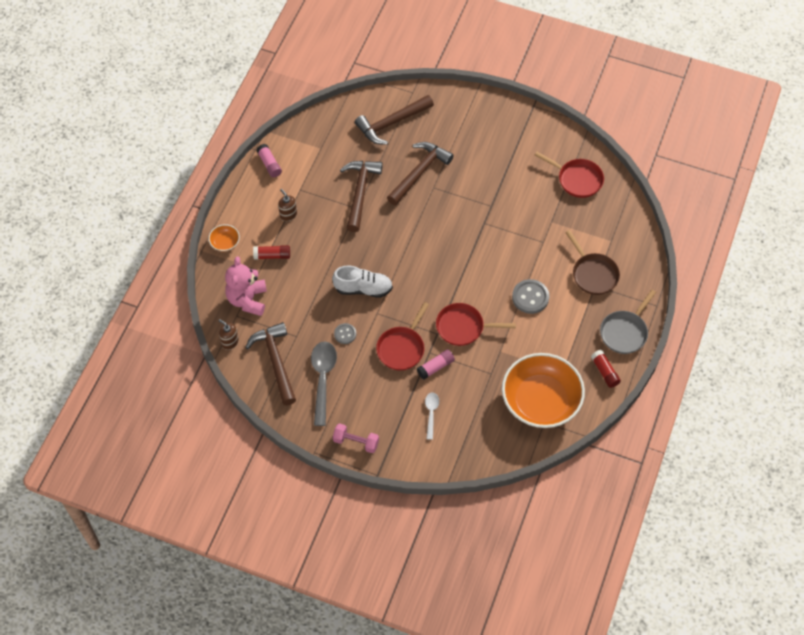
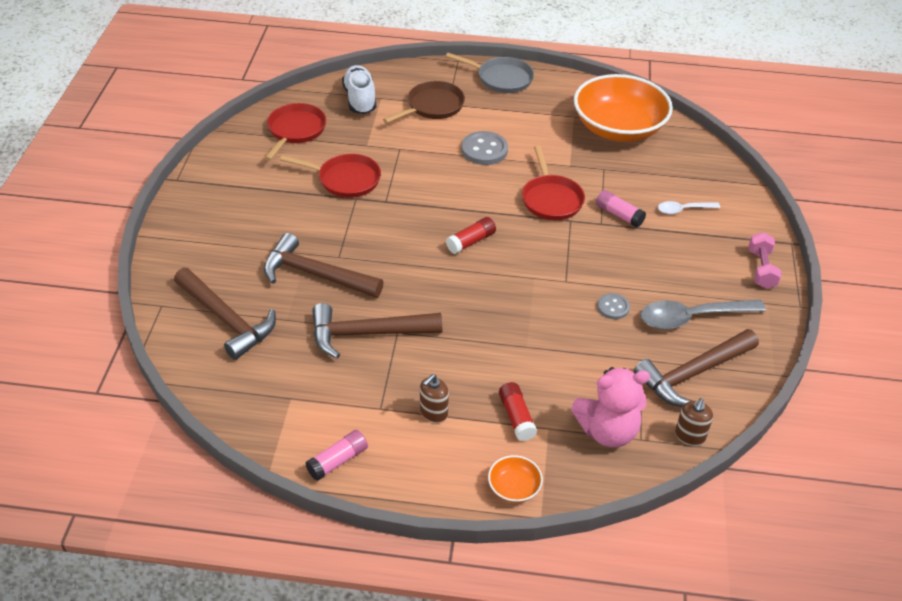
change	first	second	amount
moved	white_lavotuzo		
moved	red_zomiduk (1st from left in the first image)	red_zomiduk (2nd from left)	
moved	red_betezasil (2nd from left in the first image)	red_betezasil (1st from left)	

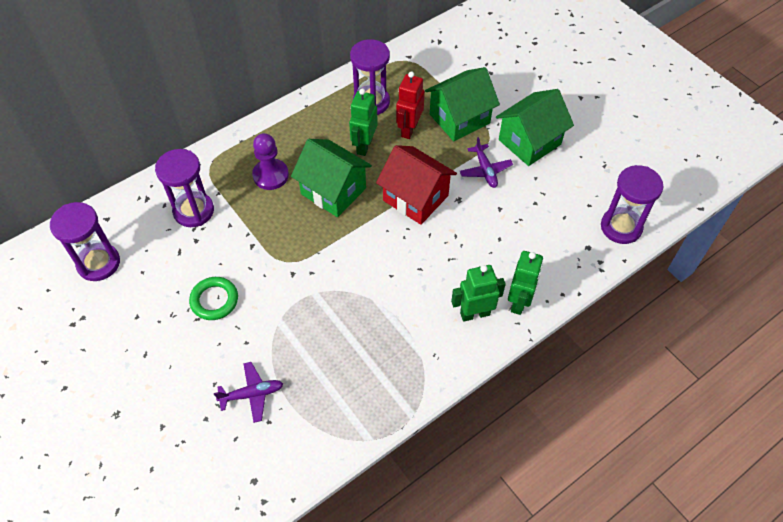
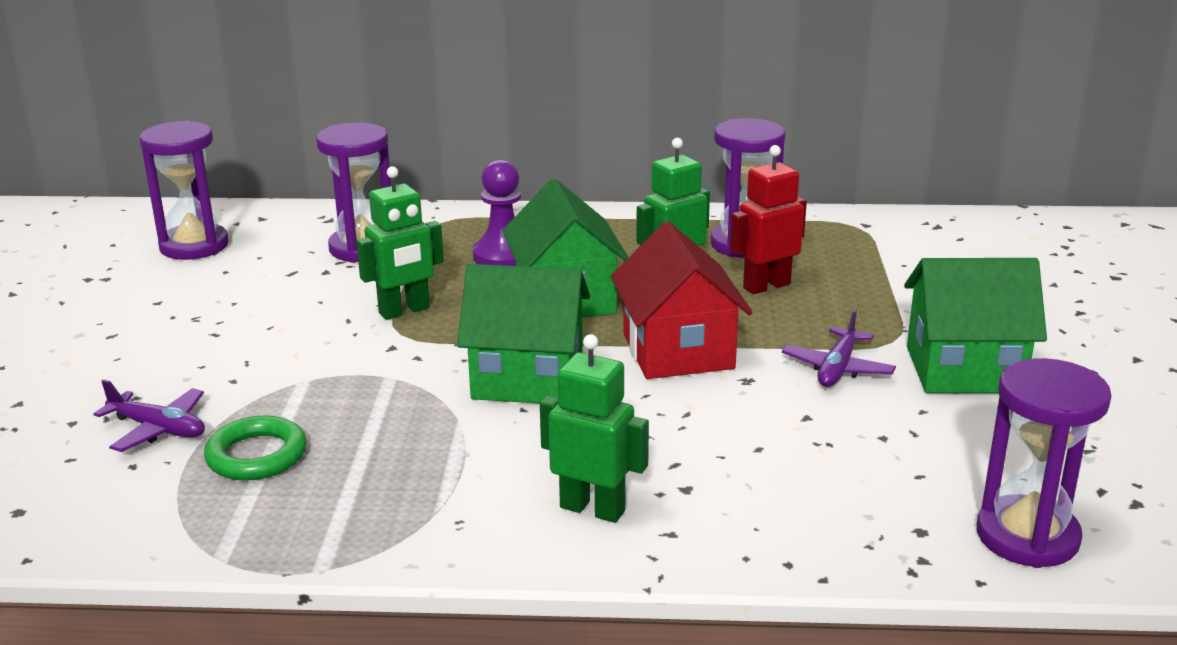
change	first	second	amount
moved	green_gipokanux		
moved	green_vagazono (2nd from left in the first image)	green_vagazono (1st from left)	
moved	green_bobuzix (3rd from left in the first image)	green_bobuzix (1st from left)	

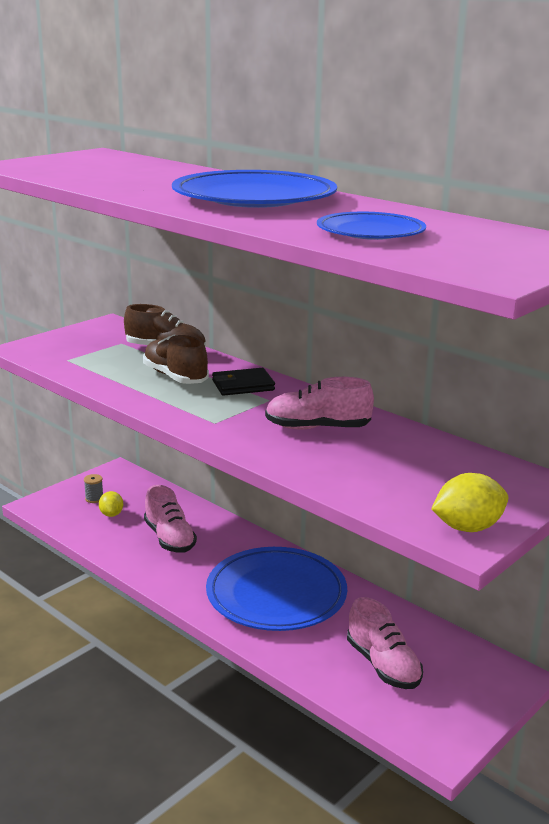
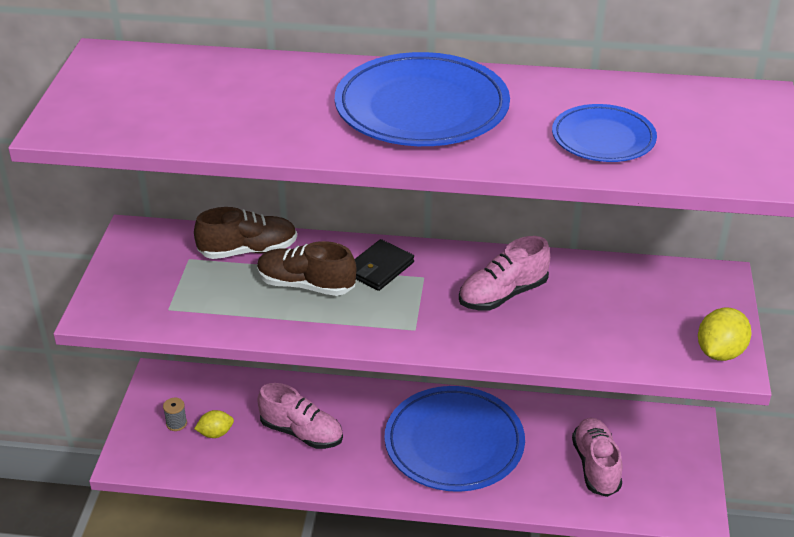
change	first	second	amount
turned	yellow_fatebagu (1st from left)		60 degrees counterclockwise
turned	pink_lavotuzo (3rd from left)		120 degrees counterclockwise

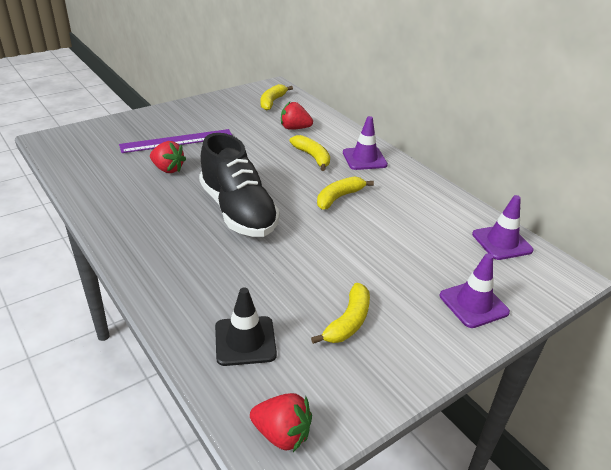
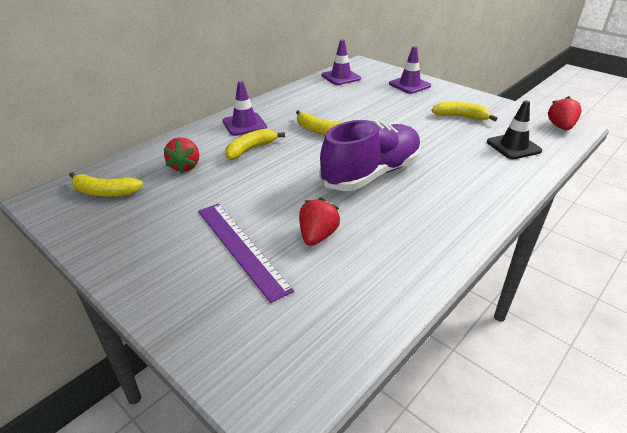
change	first	second	amount
recoloured	black_lavotuzo	purple_lavotuzo	

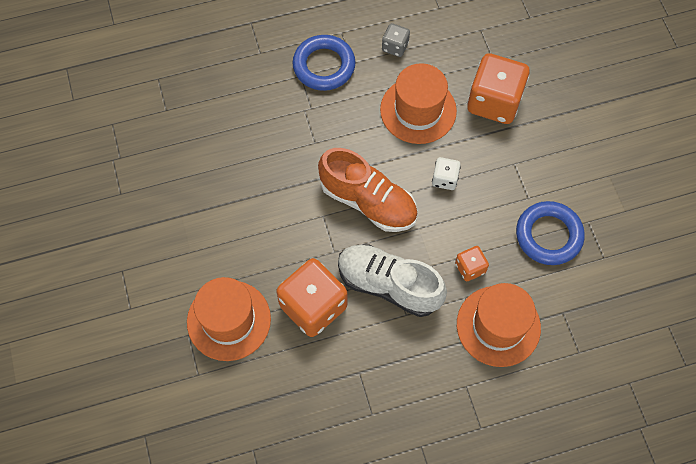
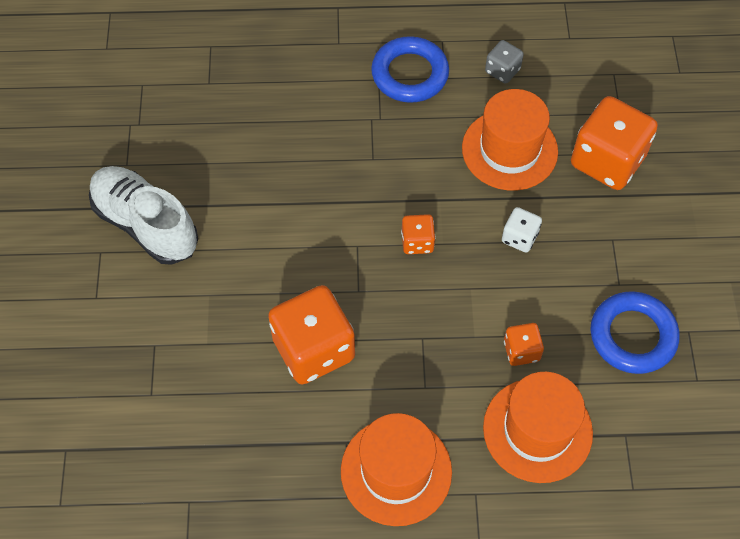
change	first	second	amount
moved	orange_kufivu (1st from left)		
moved	white_lavotuzo		
replaced	orange_lavotuzo	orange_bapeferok (2nd from left)	

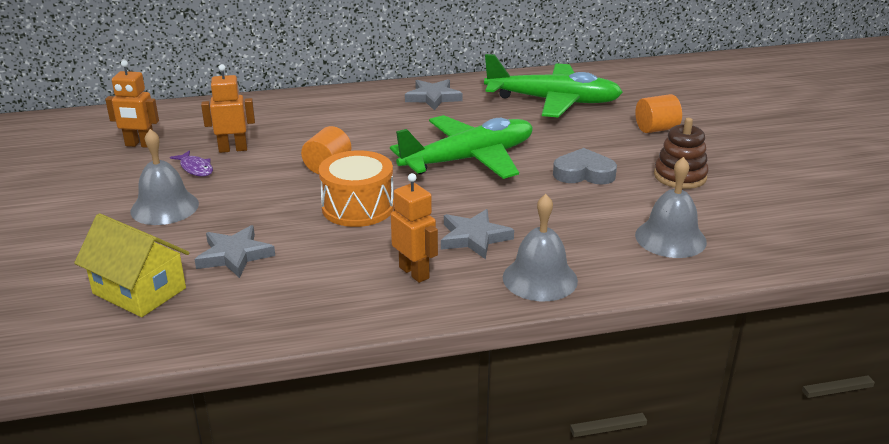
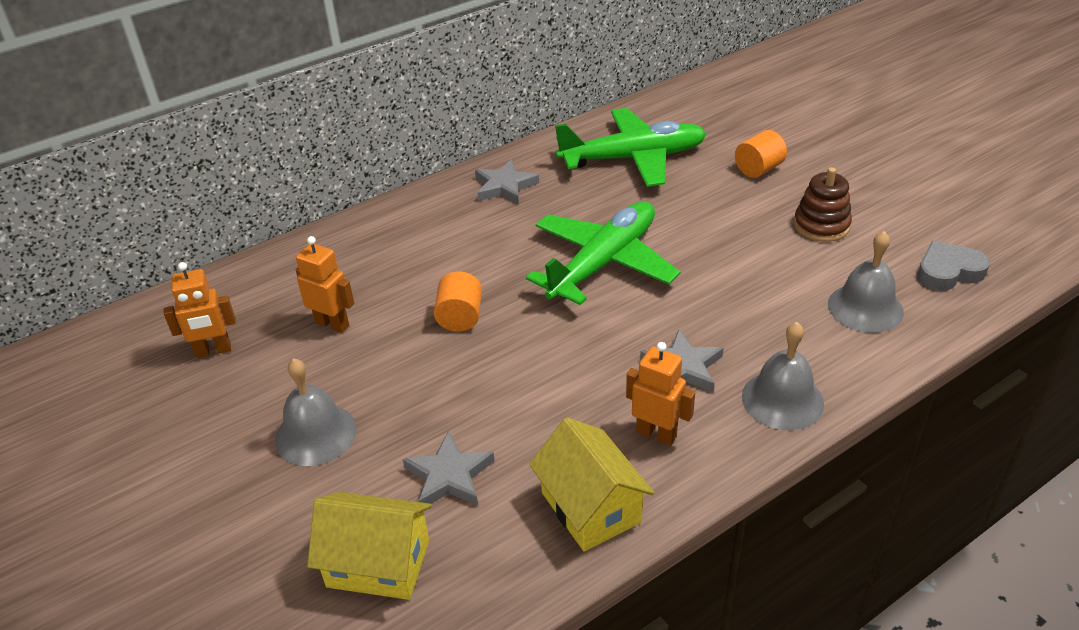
change	first	second	amount
removed	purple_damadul		
removed	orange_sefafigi		
added		yellow_vagazono (2nd from left)	
moved	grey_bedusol		
turned	orange_bobuzix (2nd from left)		60 degrees clockwise

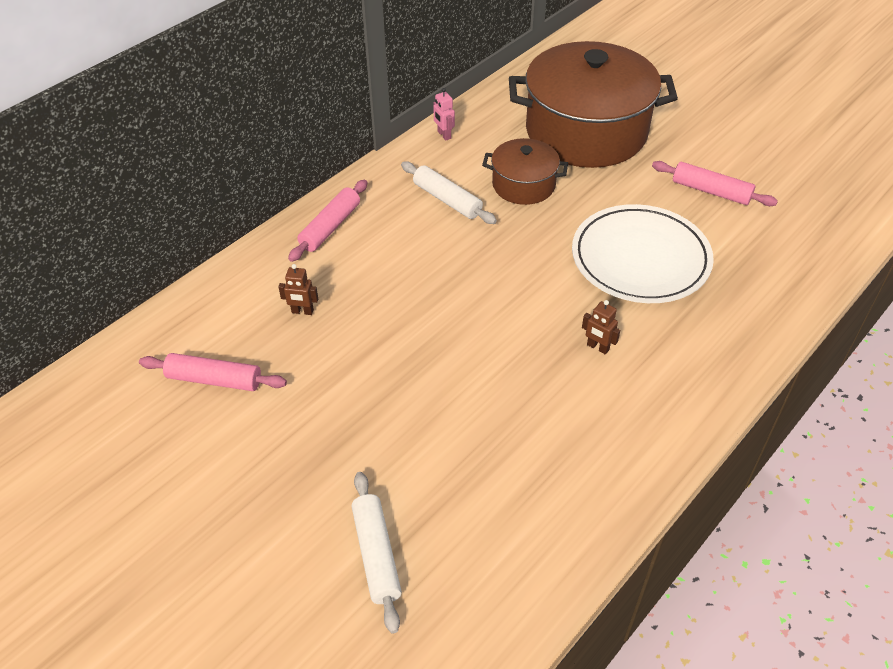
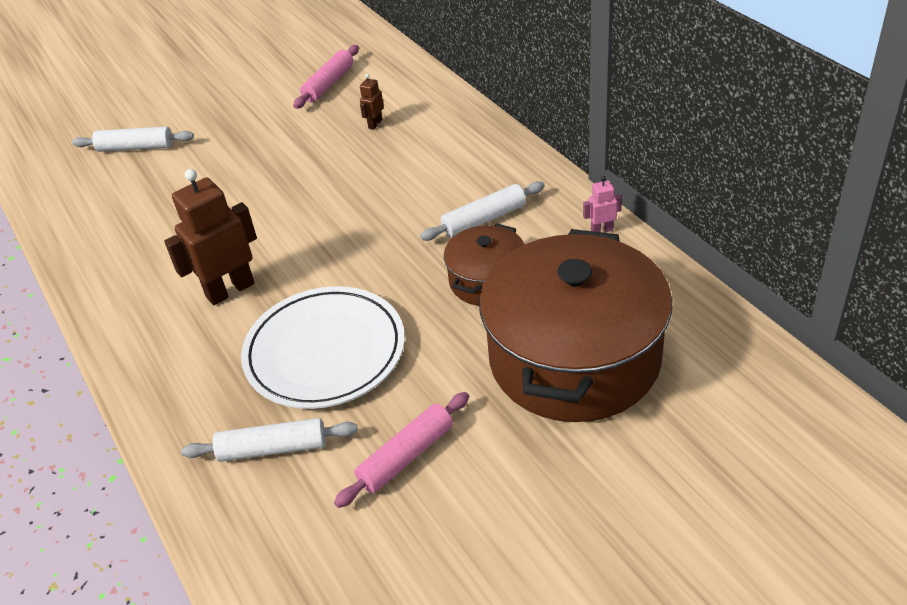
change	first	second	amount
removed	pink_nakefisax (2nd from left)		
added		white_nakefisax (2nd from left)	
resized	brown_bobuzix (2nd from left in the first image)	brown_bobuzix (1st from left)	x2.18

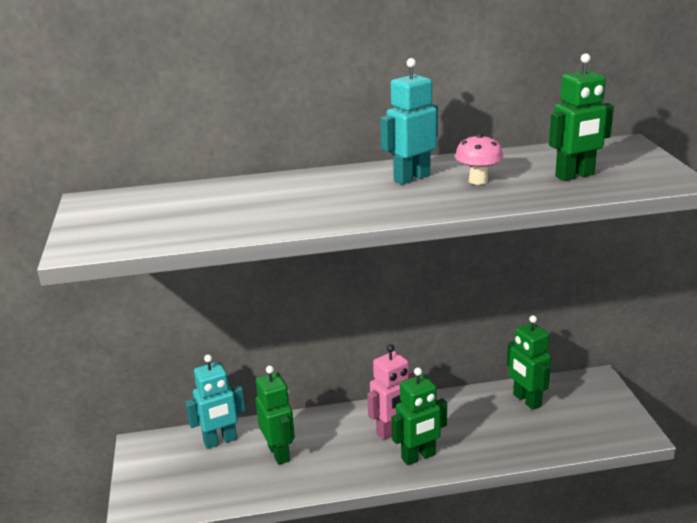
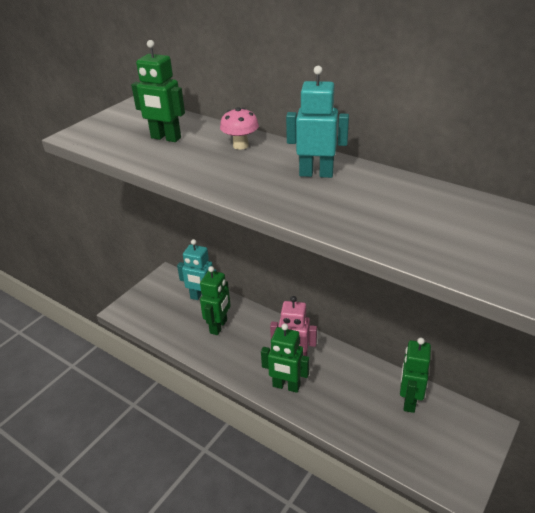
change	first	second	amount
moved	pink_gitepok		
moved	green_bobuzix (4th from left in the first image)	green_bobuzix (1st from left)	

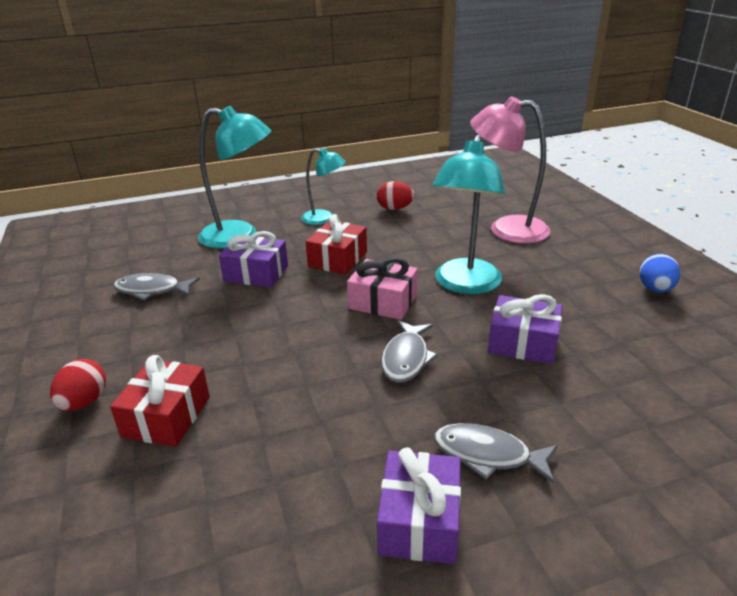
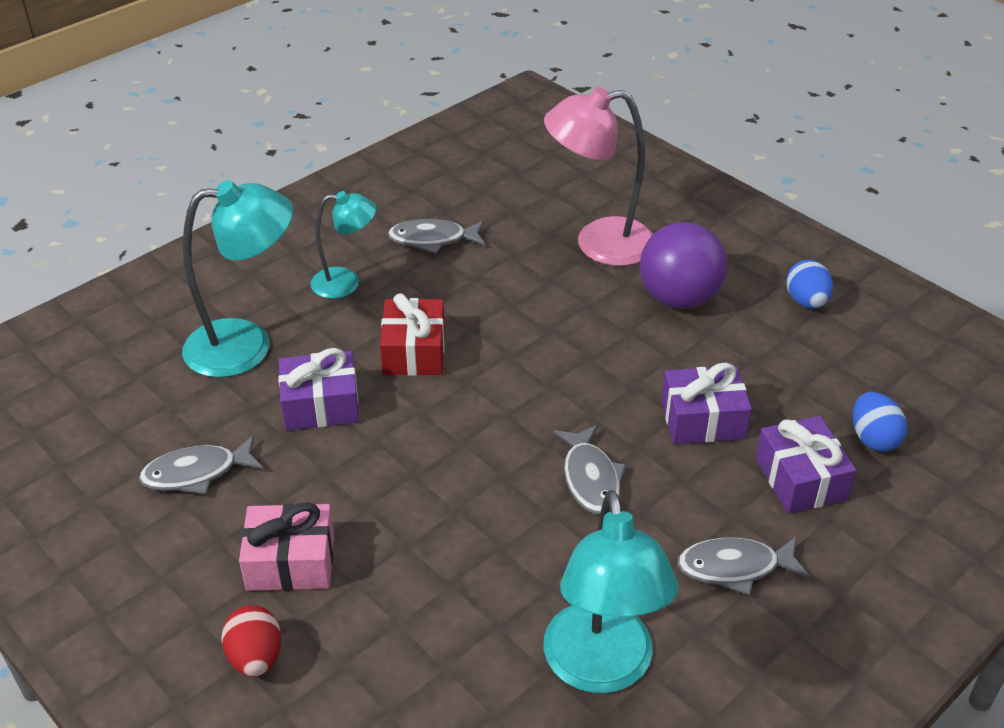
change	first	second	amount
removed	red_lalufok (1st from left)		
added		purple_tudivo	
added		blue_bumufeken (2nd from left)	
moved	pink_lalufok		
moved	purple_lalufok (2nd from left in the first image)	purple_lalufok (3rd from left)	
moved	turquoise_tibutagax (3rd from left)		
replaced	red_bumufeken (2nd from left)	grey_damadul (2nd from left)	

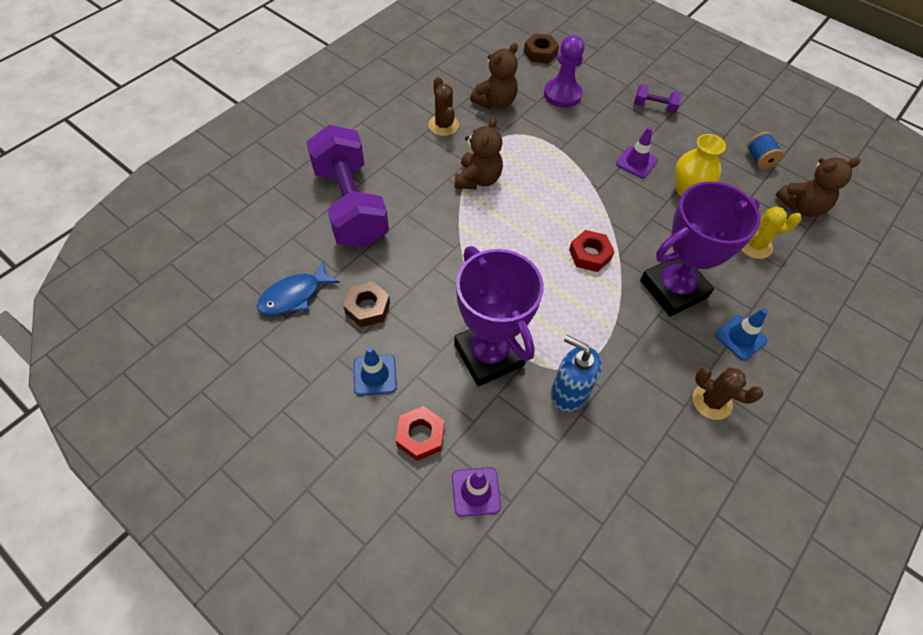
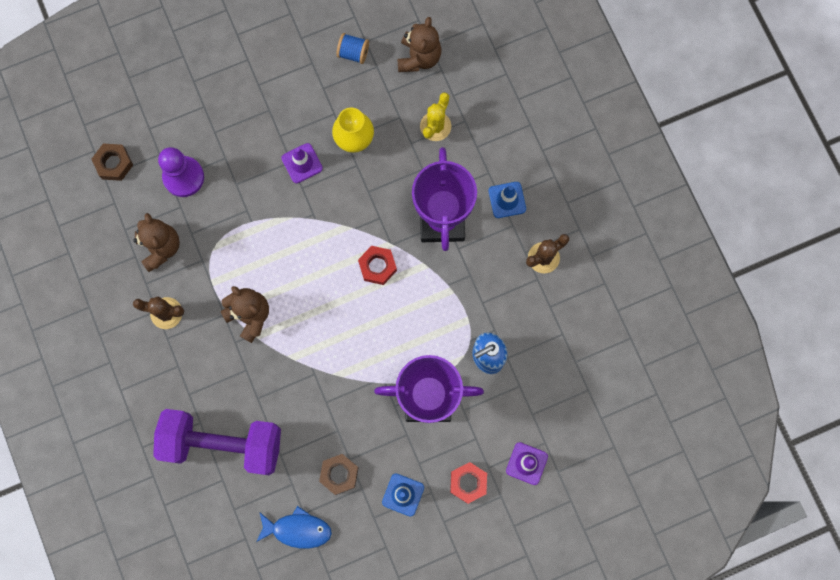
change	first	second	amount
removed	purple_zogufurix (2nd from left)		
turned	blue_damadul		75 degrees counterclockwise

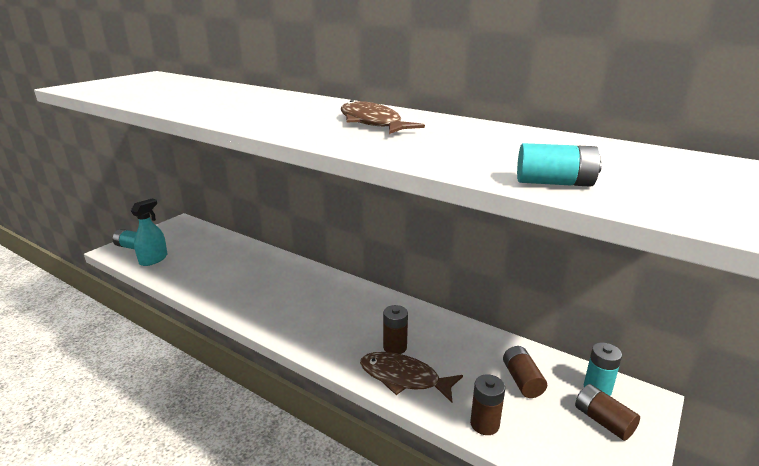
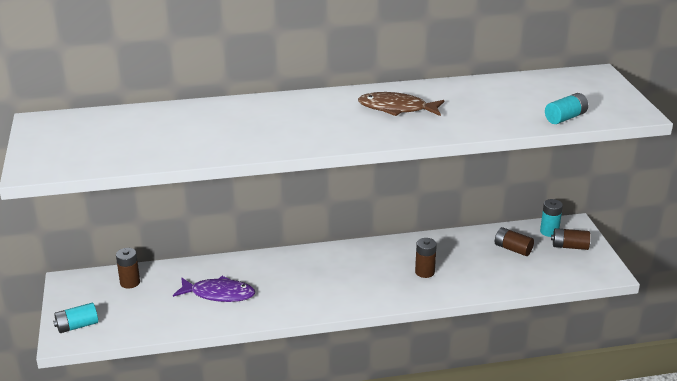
change	first	second	amount
removed	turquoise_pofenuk		
removed	brown_damadul (2nd from left)		
added		purple_damadul	
moved	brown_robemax (2nd from left in the first image)	brown_robemax (1st from left)	

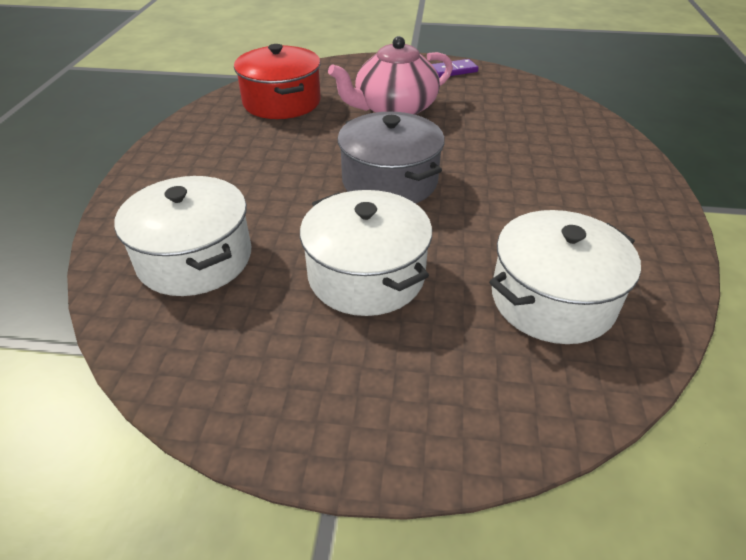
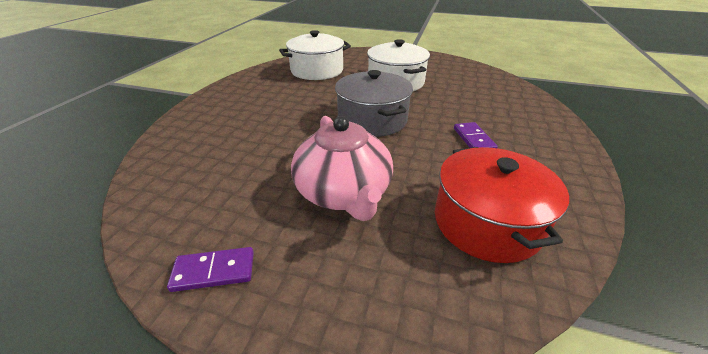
change	first	second	amount
removed	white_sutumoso (1st from left)		
added		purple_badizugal (2nd from left)	
turned	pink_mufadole		90 degrees clockwise

